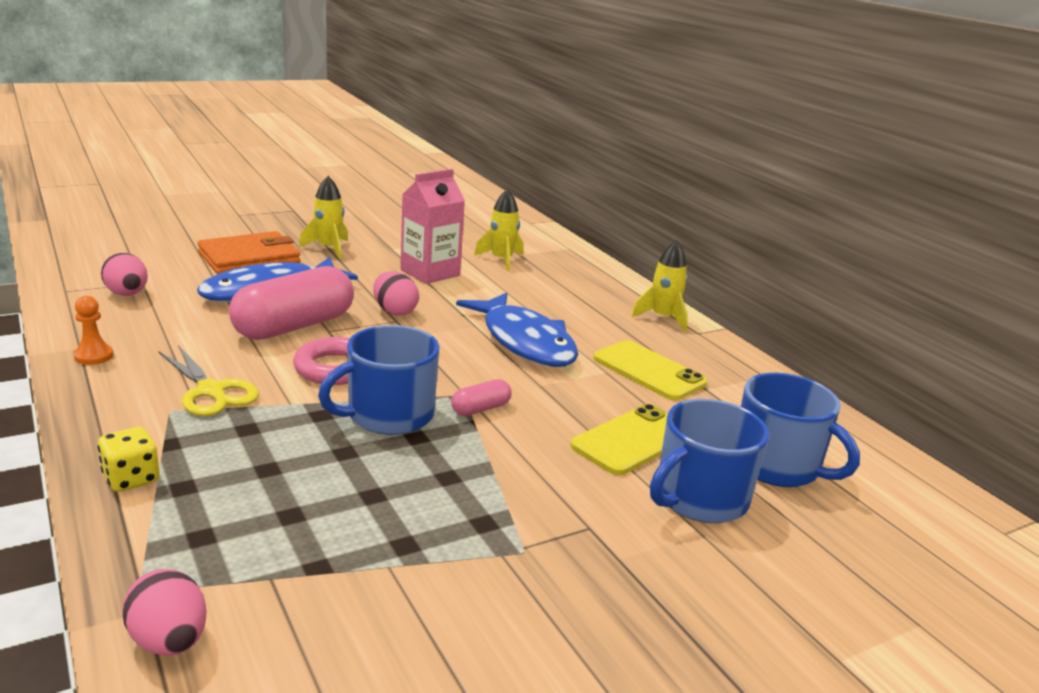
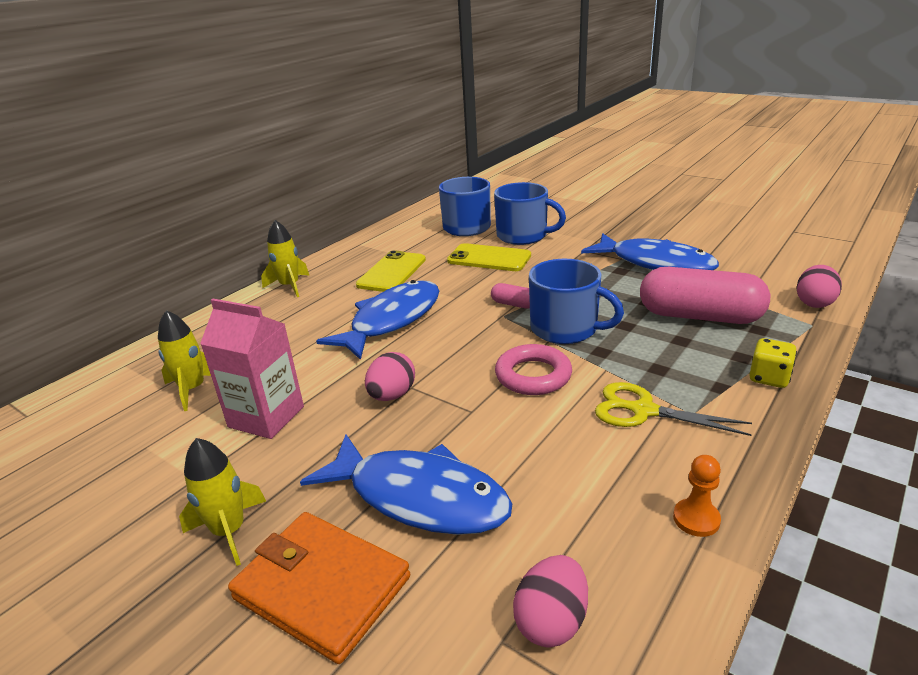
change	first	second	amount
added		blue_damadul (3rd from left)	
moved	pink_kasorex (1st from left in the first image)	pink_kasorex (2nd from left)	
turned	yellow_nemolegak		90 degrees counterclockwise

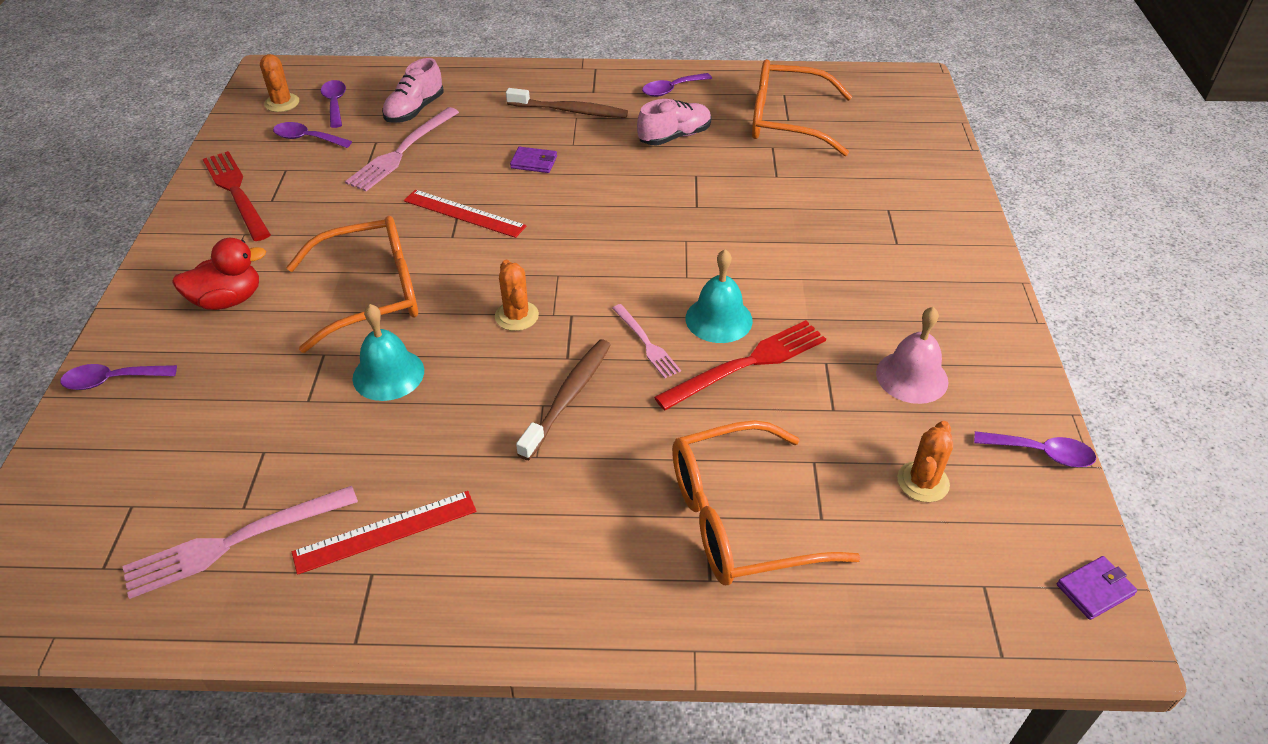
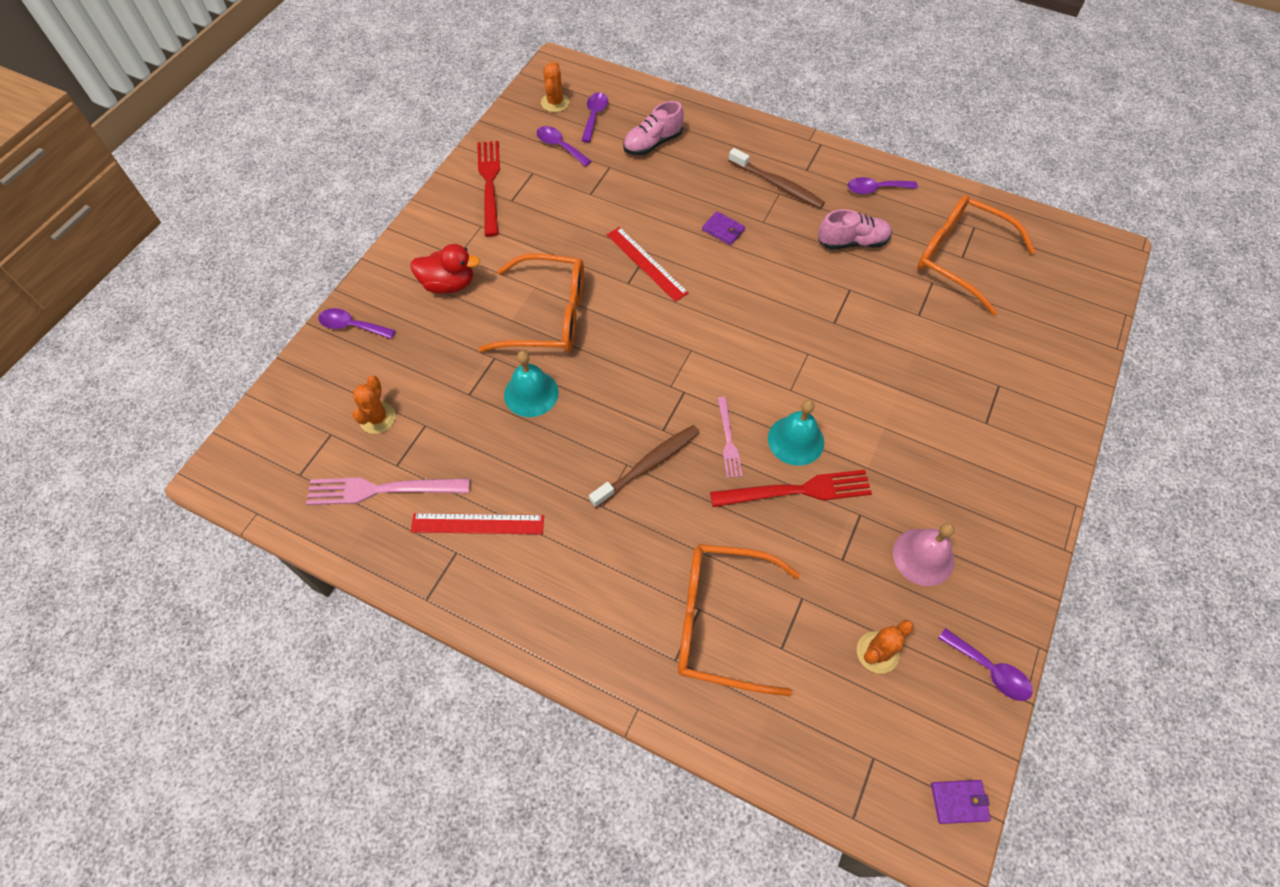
change	first	second	amount
removed	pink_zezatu (2nd from left)		
moved	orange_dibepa (2nd from left in the first image)	orange_dibepa (1st from left)	

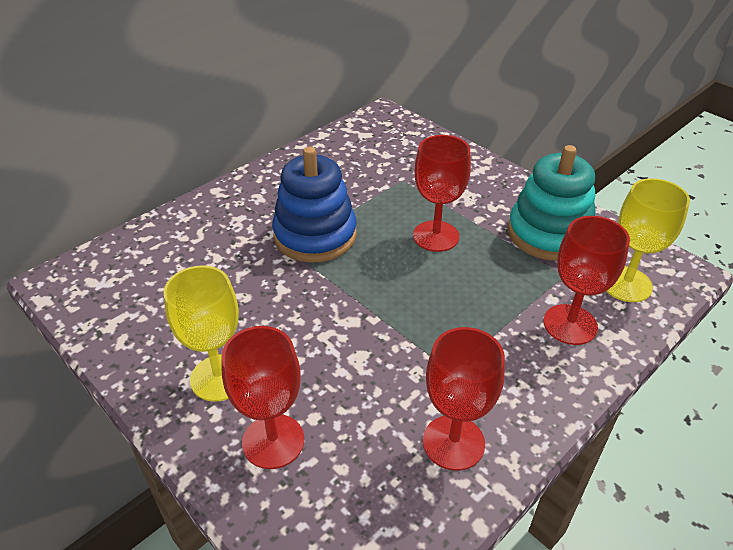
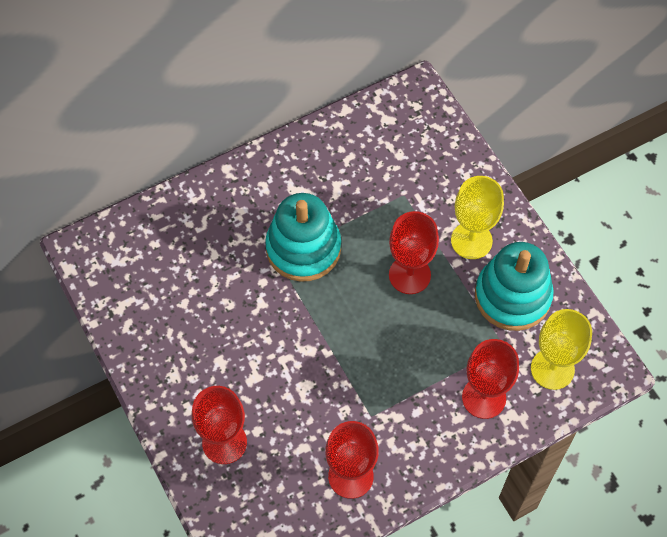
change	first	second	amount
moved	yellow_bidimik (1st from left)		
recoloured	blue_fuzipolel	turquoise_fuzipolel (1st from left)	

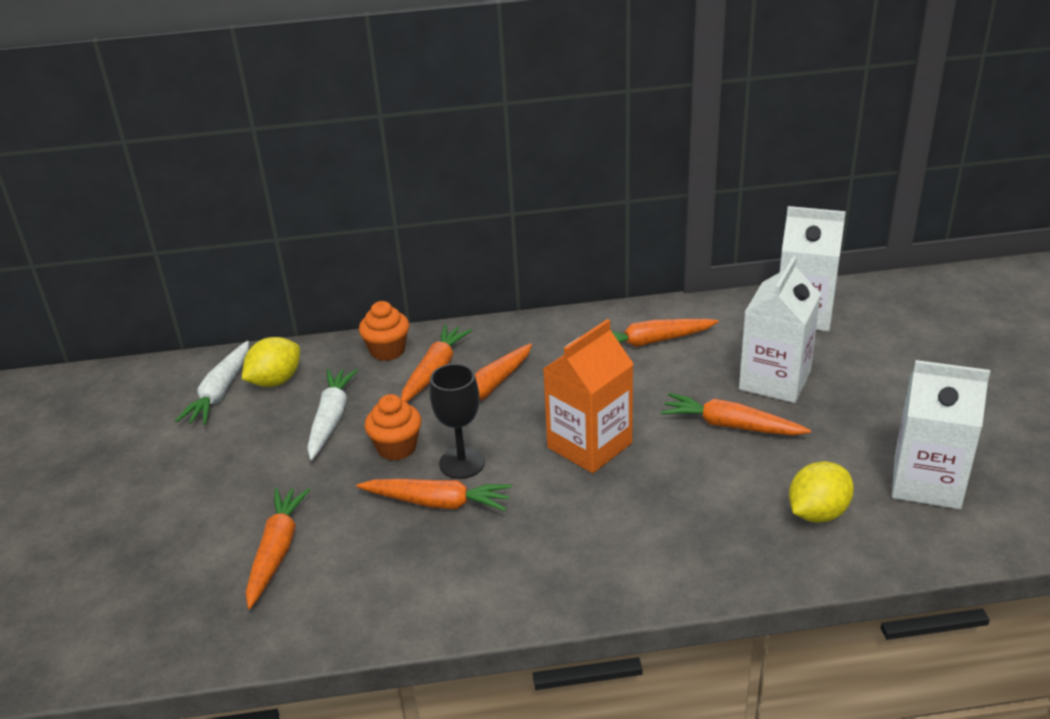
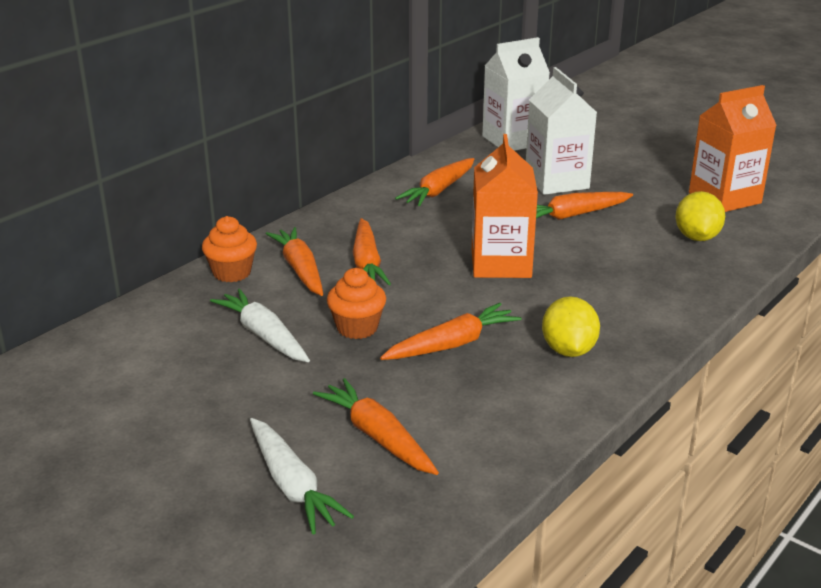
change	first	second	amount
removed	black_bidimik		
moved	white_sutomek (1st from left in the first image)	white_sutomek (2nd from left)	
moved	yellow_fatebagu (1st from left)		
recoloured	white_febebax (3rd from left)	orange_febebax (2nd from left)	

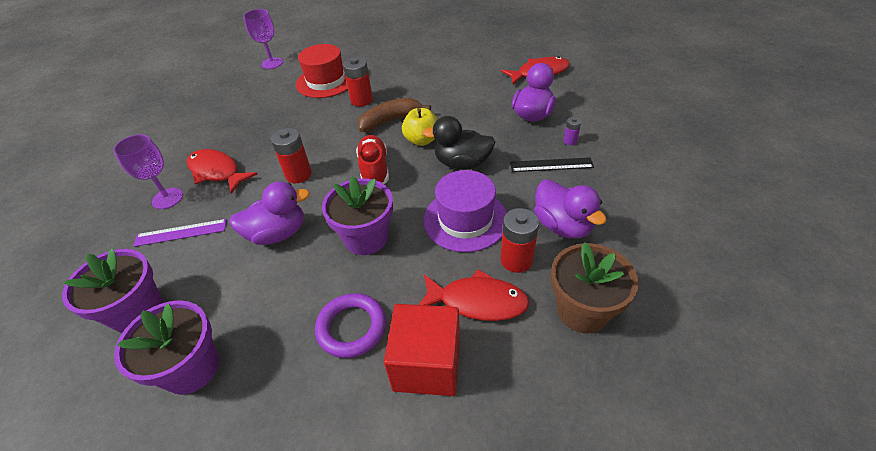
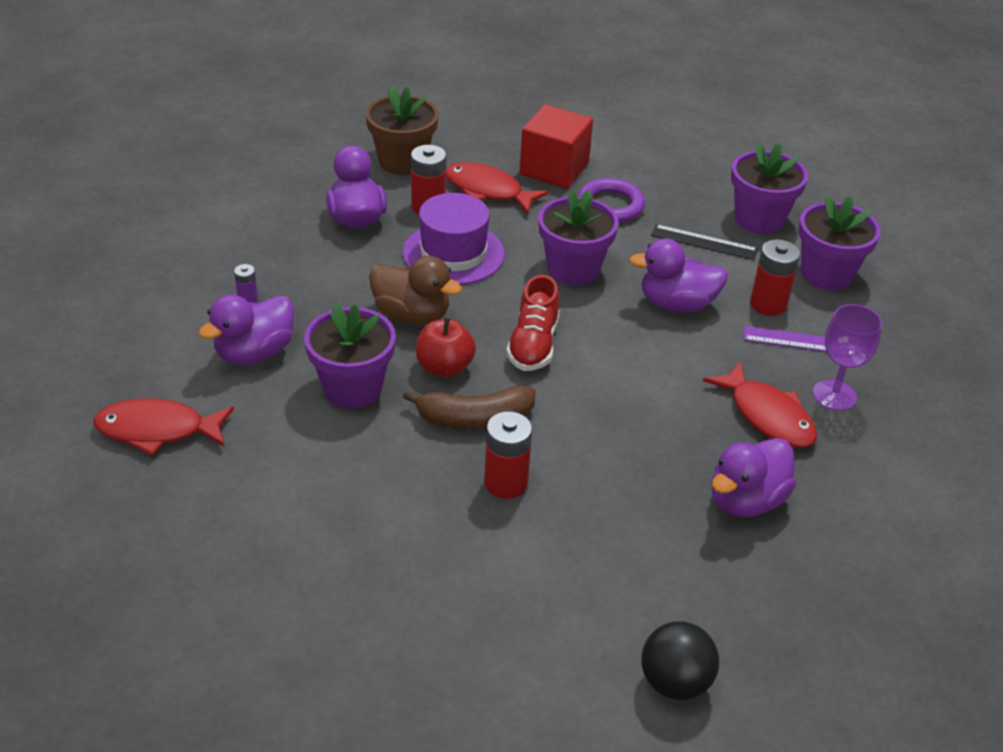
change	first	second	amount
removed	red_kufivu		
added		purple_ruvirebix (1st from left)	
added		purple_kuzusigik (4th from left)	
moved	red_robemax (1st from left in the first image)	red_robemax (3rd from left)	
moved	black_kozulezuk		
replaced	purple_bidimik (2nd from left)	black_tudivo	
recoloured	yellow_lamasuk	red_lamasuk	
recoloured	black_kuzusigik	brown_kuzusigik	

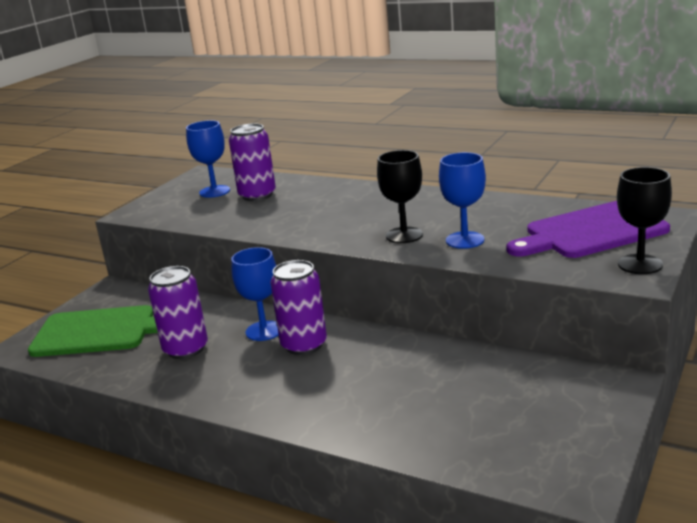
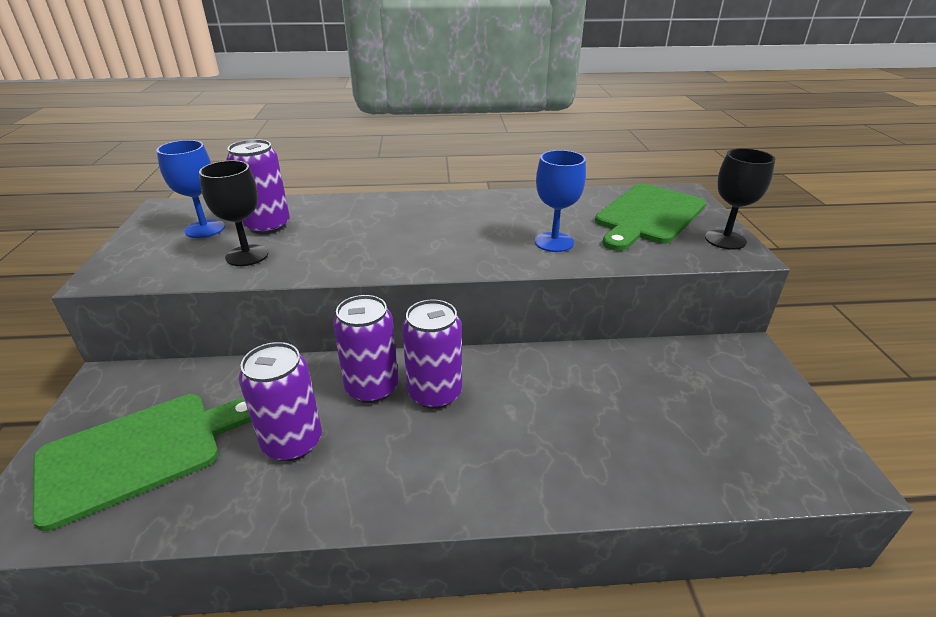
change	first	second	amount
moved	black_bidimik (1st from left)		
replaced	blue_bidimik (2nd from left)	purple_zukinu (3rd from left)	
recoloured	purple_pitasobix	green_pitasobix (2nd from left)	

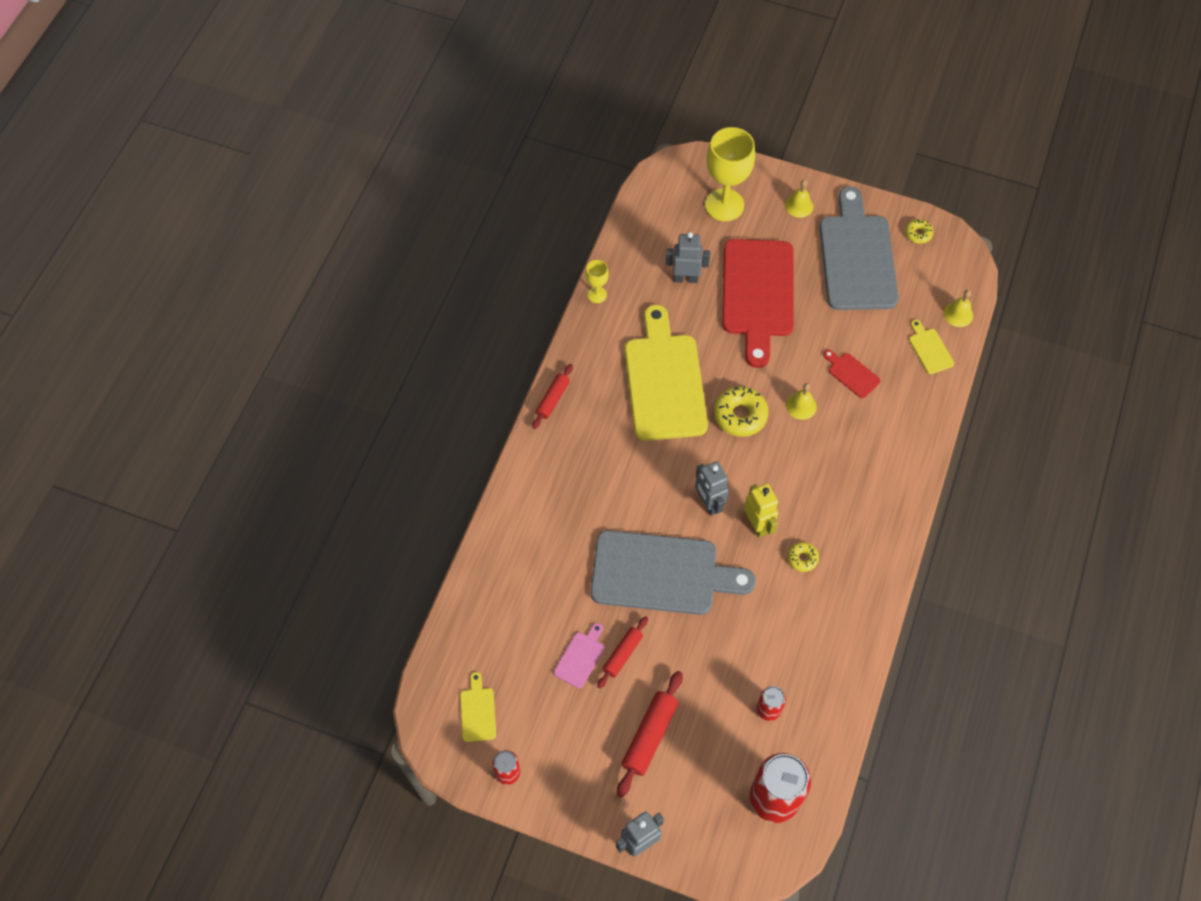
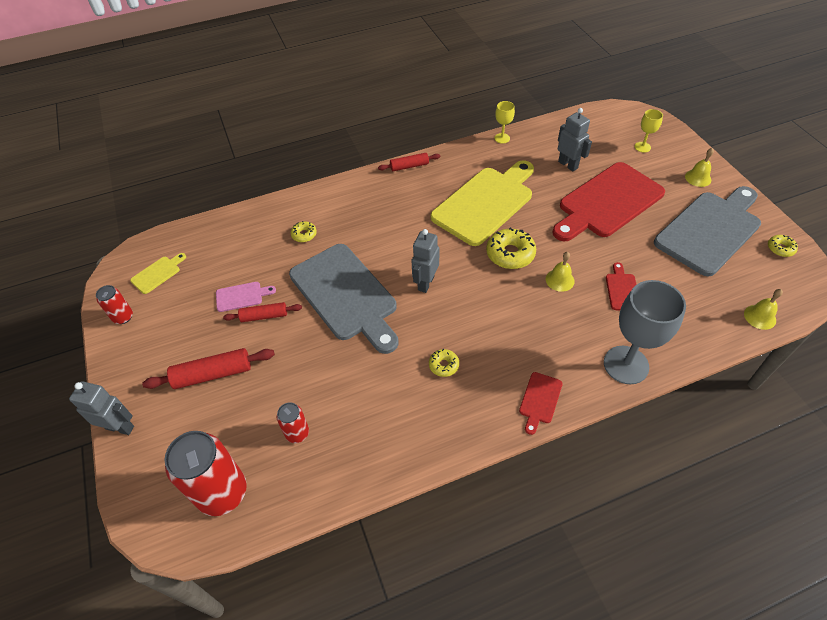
change	first	second	amount
removed	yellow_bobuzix		
removed	yellow_pitasobix (3rd from left)		
added		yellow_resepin (1st from left)	
added		red_pitasobix (1st from left)	
added		grey_bidimik	
resized	yellow_bidimik (2nd from left)		x0.48

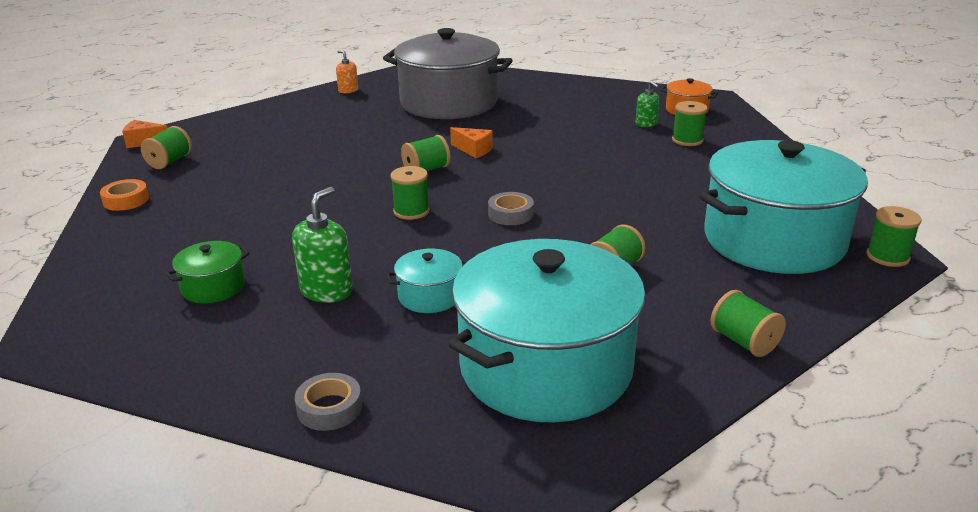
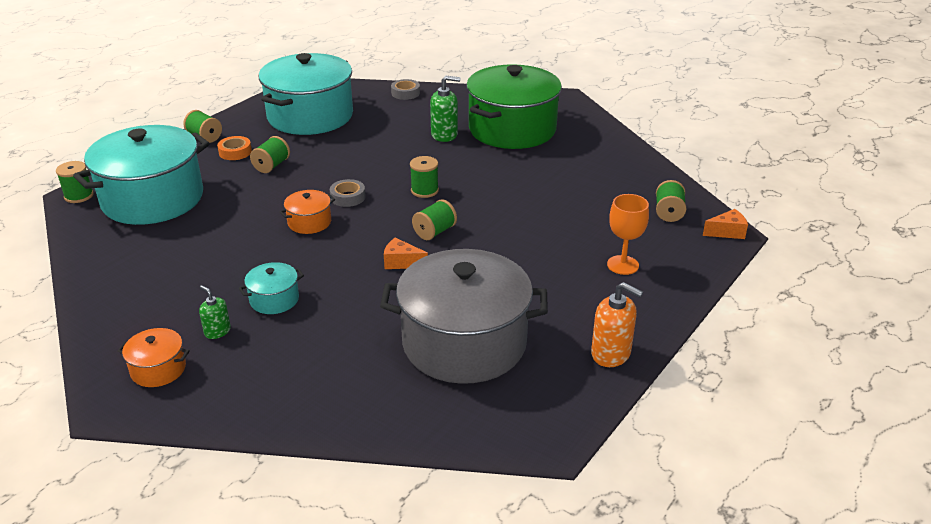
change	first	second	amount
removed	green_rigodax (5th from left)		
added		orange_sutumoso (2nd from left)	
added		orange_bidimik	
moved	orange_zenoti		
moved	turquoise_sutumoso (1st from left in the first image)	turquoise_sutumoso (2nd from left)	
turned	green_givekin (1st from left in the first image)	green_givekin (2nd from left)	105 degrees counterclockwise
resized	green_sutumoso		x2.38
resized	orange_givekin		x1.66

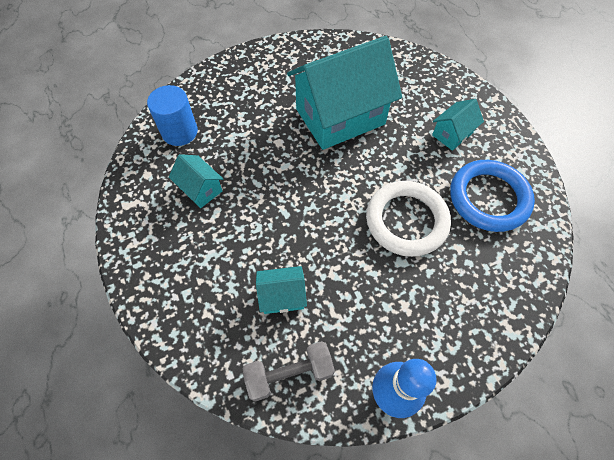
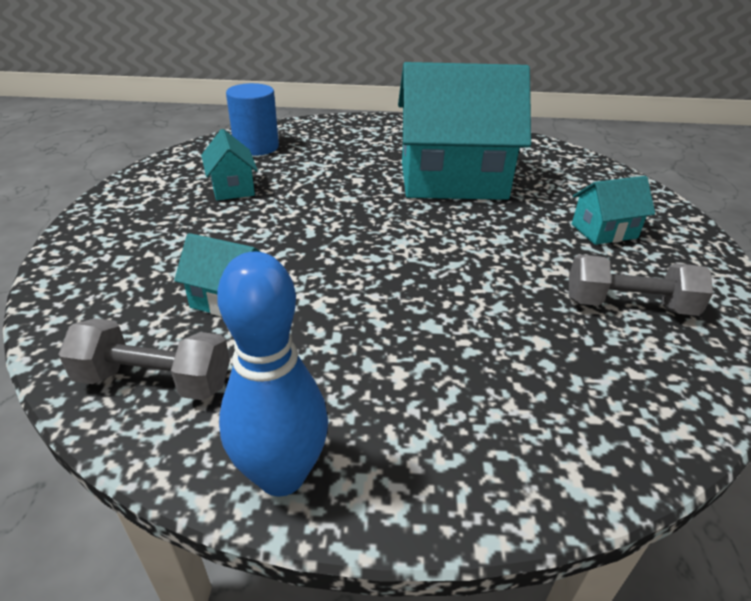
change	first	second	amount
removed	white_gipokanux		
replaced	blue_gipokanux	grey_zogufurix (2nd from left)	

